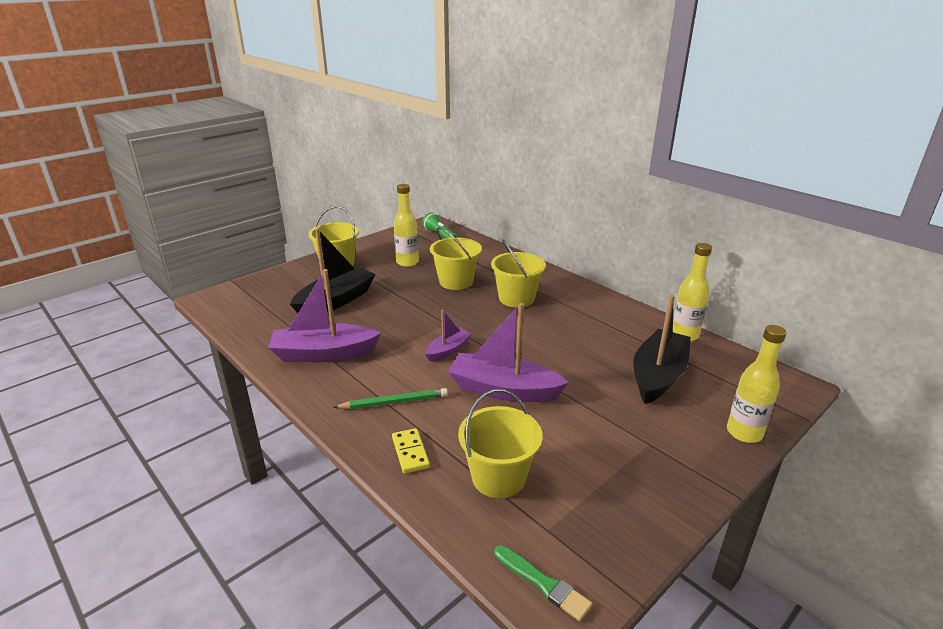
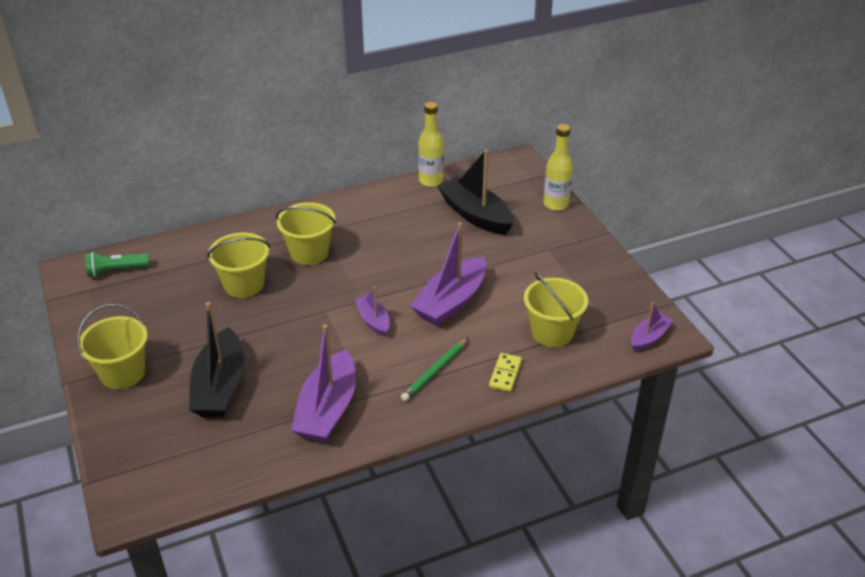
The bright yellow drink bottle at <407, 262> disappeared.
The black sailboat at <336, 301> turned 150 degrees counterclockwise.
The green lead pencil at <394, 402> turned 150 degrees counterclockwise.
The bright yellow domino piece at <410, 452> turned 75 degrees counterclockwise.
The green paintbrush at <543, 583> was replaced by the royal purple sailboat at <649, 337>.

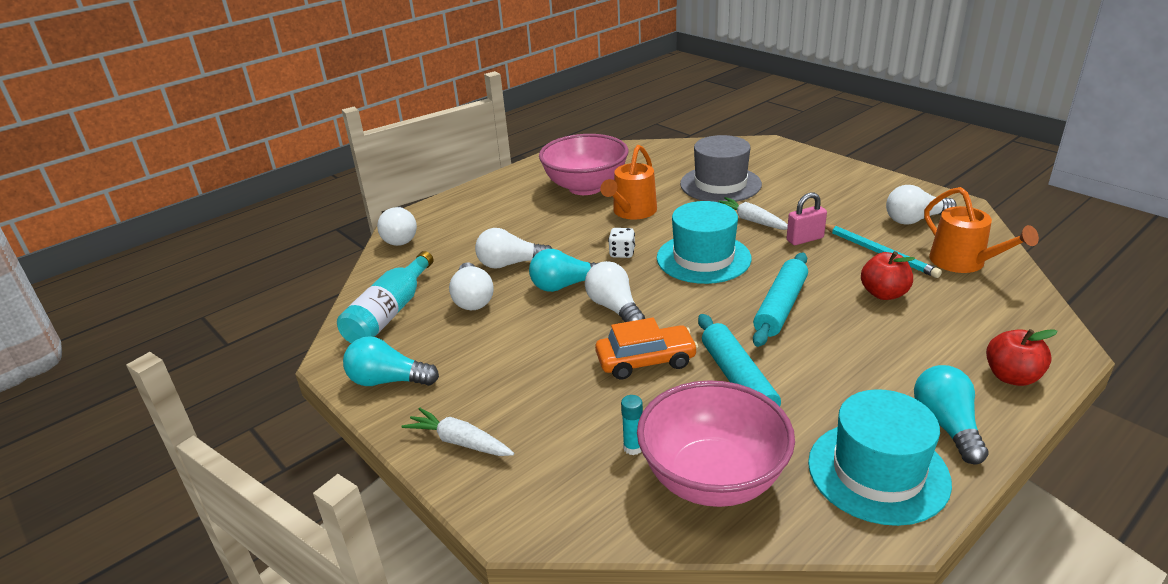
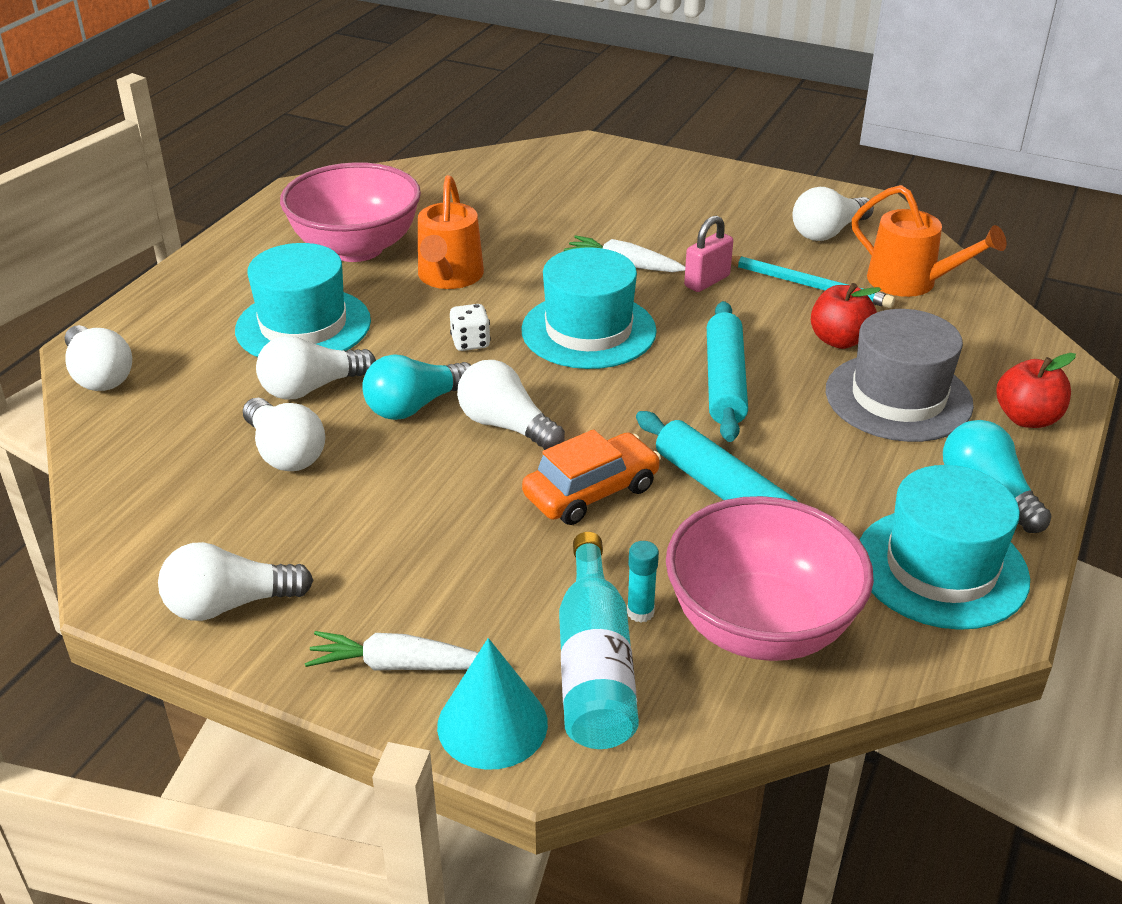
The gray top hat moved from <720, 184> to <898, 397>.
The aqua drink bottle moved from <389, 313> to <594, 666>.
The aqua light bulb at <388, 381> became the snow-white light bulb at <230, 604>.
The aqua top hat at <303, 325> appeared.
The aqua cone shape at <492, 724> appeared.

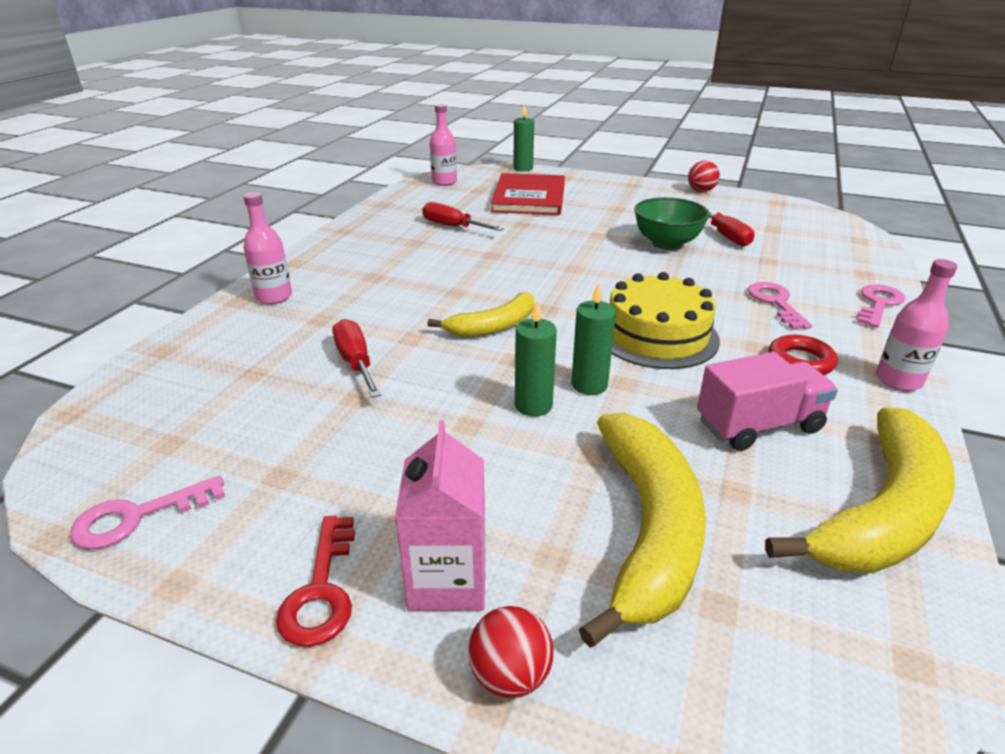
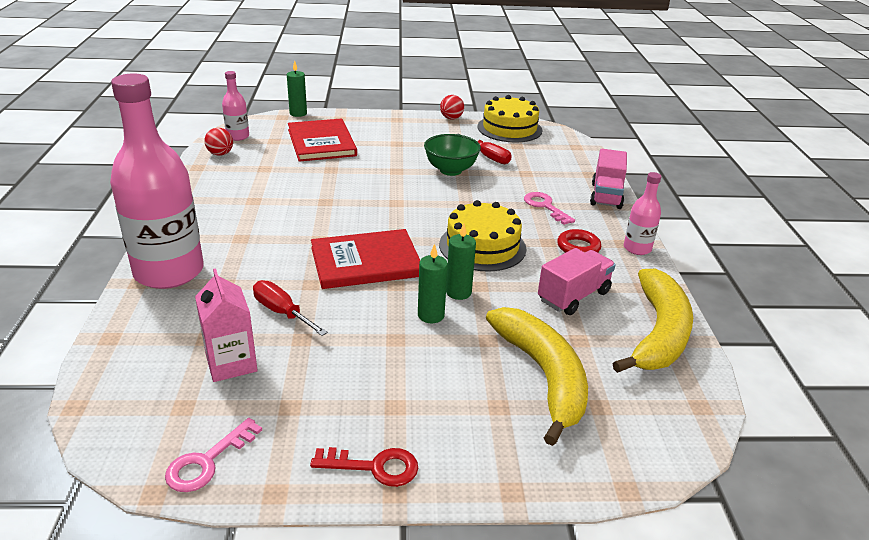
The pink drink bottle at <274, 297> changed to 2.19 times the size.
The scarlet screwdriver at <453, 226> disappeared.
The pink latchkey at <878, 304> was replaced by the pink truck at <606, 196>.
The bright yellow banana at <493, 326> was replaced by the scarlet book at <366, 262>.
The pink juice carton moved from <448, 580> to <231, 363>.
The scarlet latchkey at <321, 591> turned 60 degrees counterclockwise.
The scarlet ball moved from <510, 675> to <220, 154>.
The bright yellow cake at <509, 128> appeared.

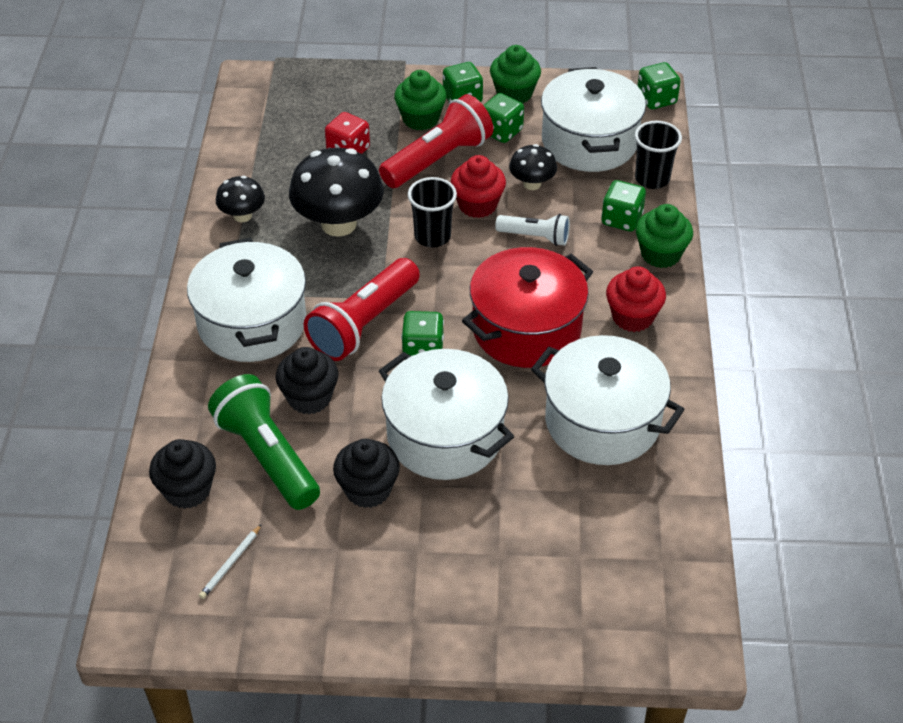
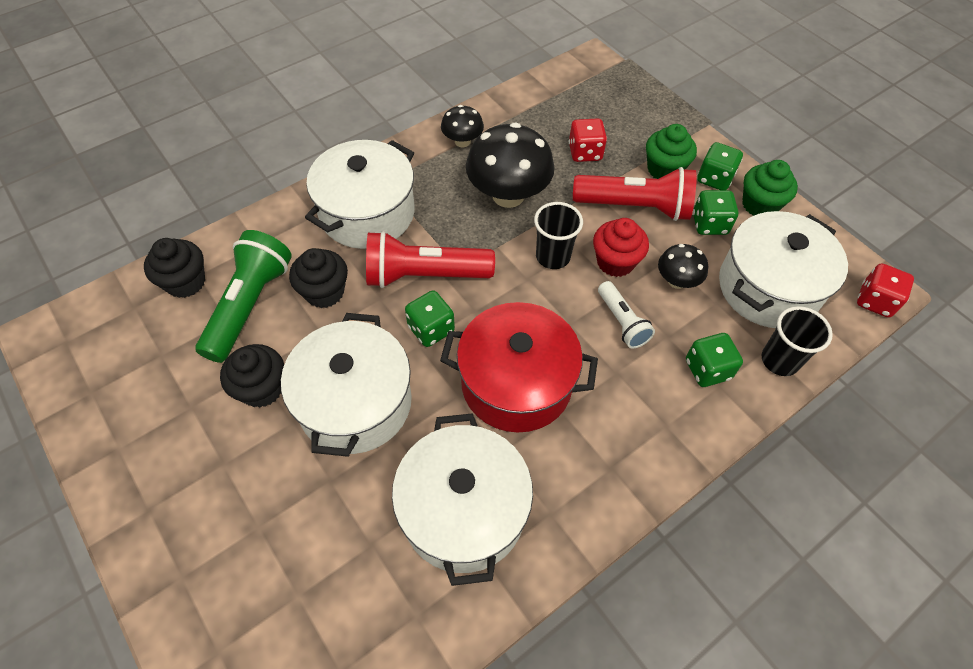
The green dice at <656, 99> became the scarlet dice at <875, 301>.
The green fairy cake at <660, 254> disappeared.
The scarlet fairy cake at <632, 317> disappeared.
The snow-white lead pencil at <231, 563> disappeared.

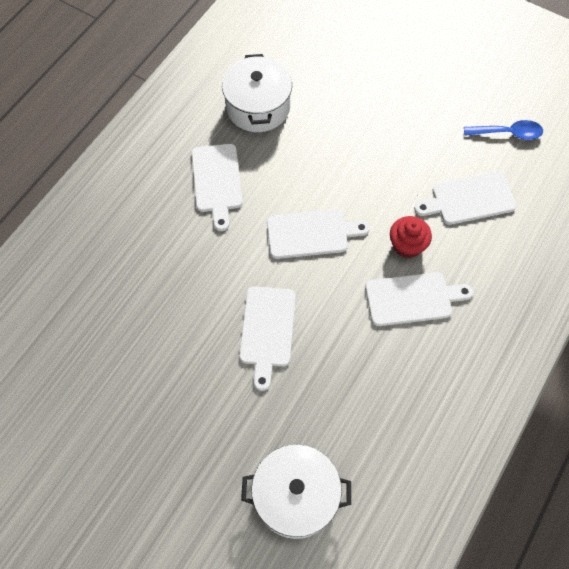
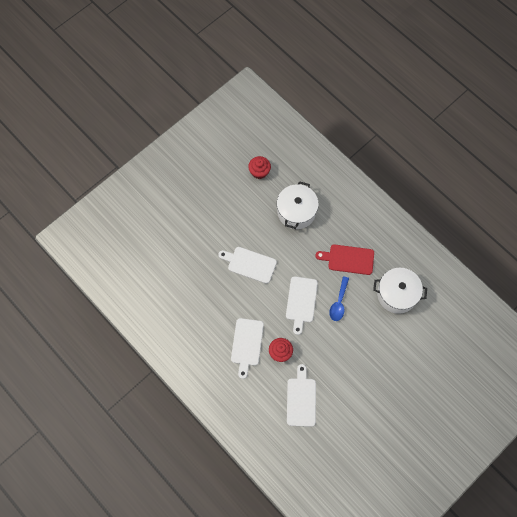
The royal blue tablespoon moved from <508, 133> to <339, 303>.
The snow-white bread board at <217, 181> became the scarlet bread board at <348, 259>.
The snow-white stockpot moved from <295, 496> to <296, 211>.
The scarlet fairy cake at <259, 172> appeared.

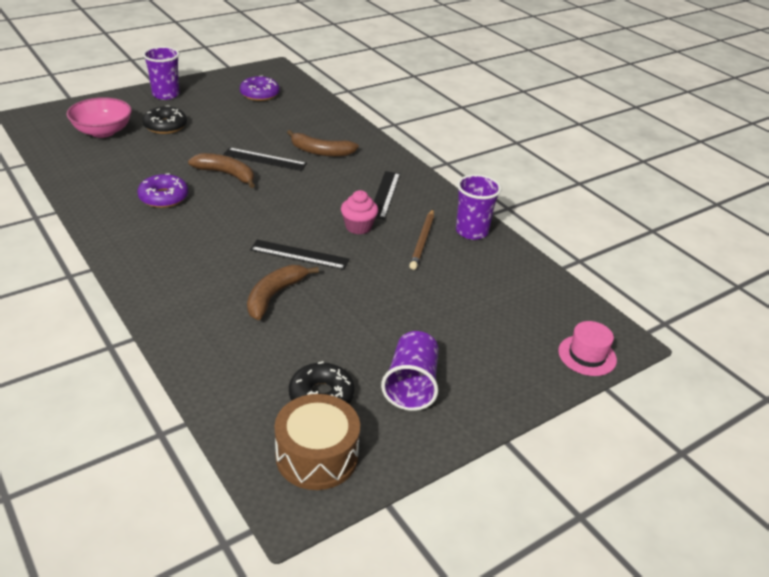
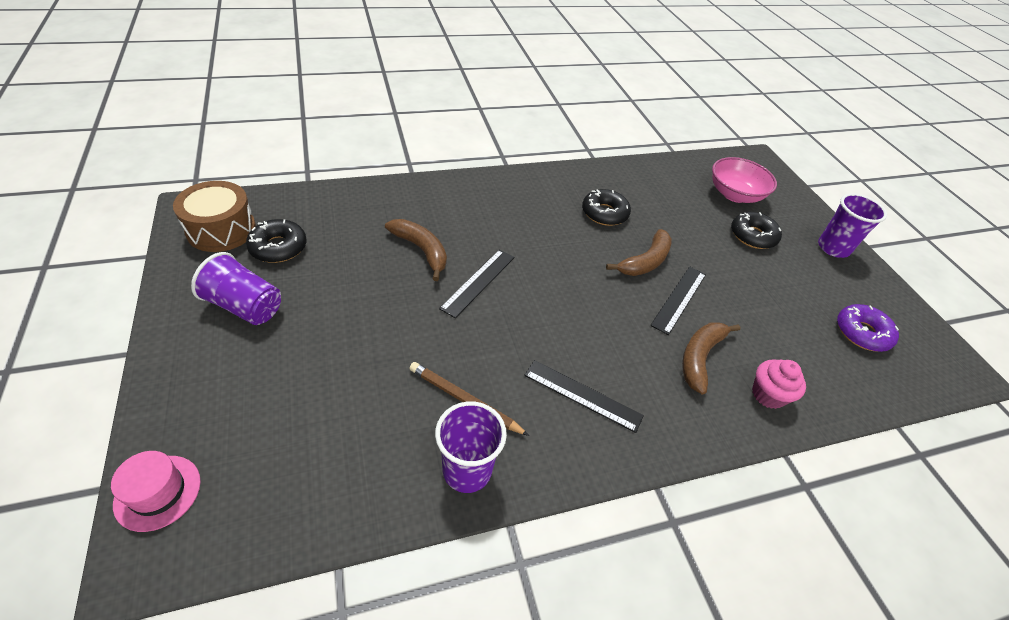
The royal purple glazed donut at <164, 197> became the black glazed donut at <604, 213>.
The pink fairy cake moved from <358, 227> to <768, 395>.

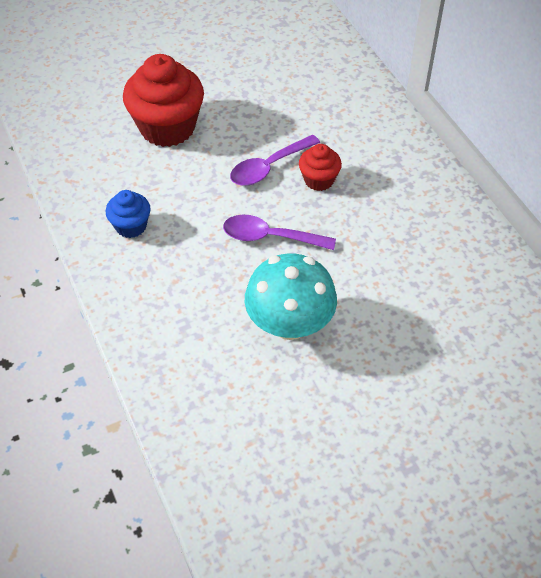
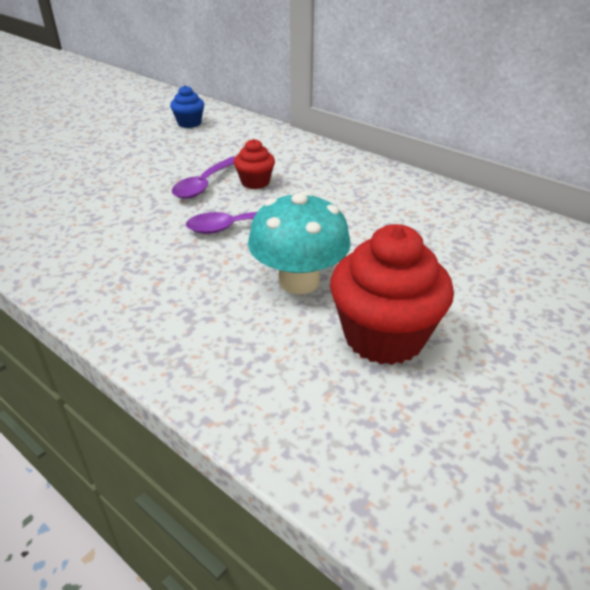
The scarlet fairy cake moved from <167, 127> to <384, 336>.
The royal blue fairy cake moved from <131, 226> to <189, 123>.

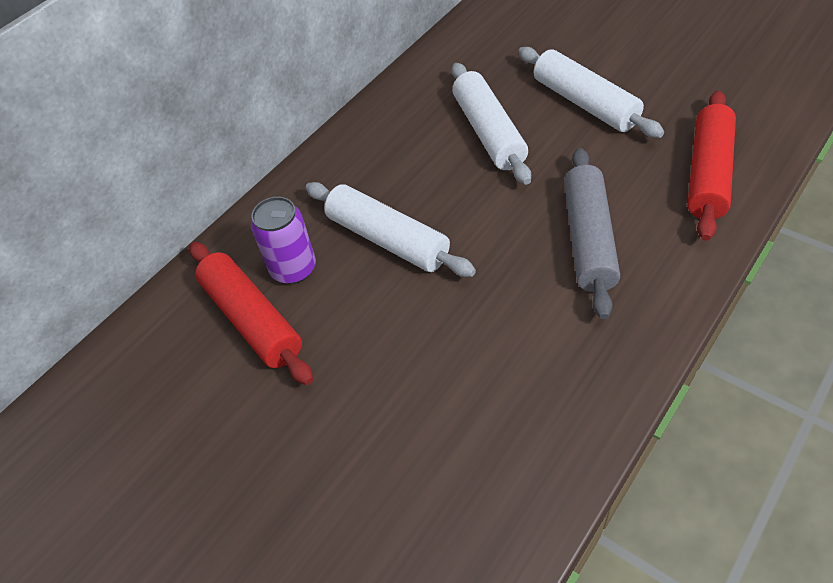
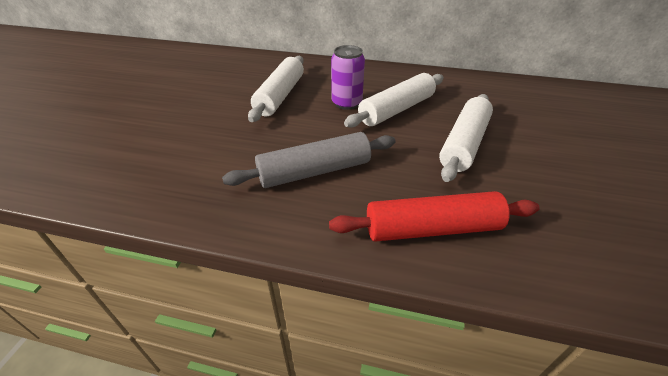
The royal purple can moved from <293, 269> to <346, 103>.
The scarlet dough roller at <252, 319> disappeared.

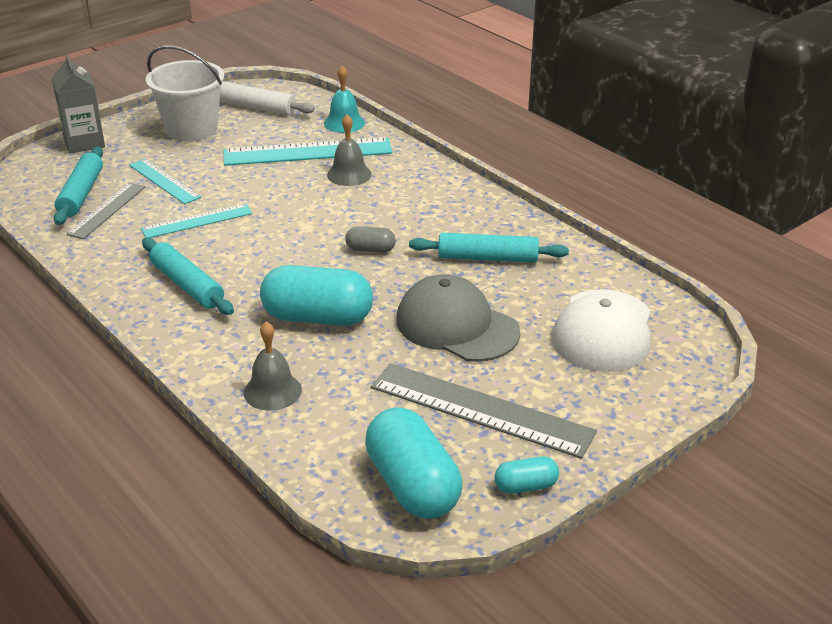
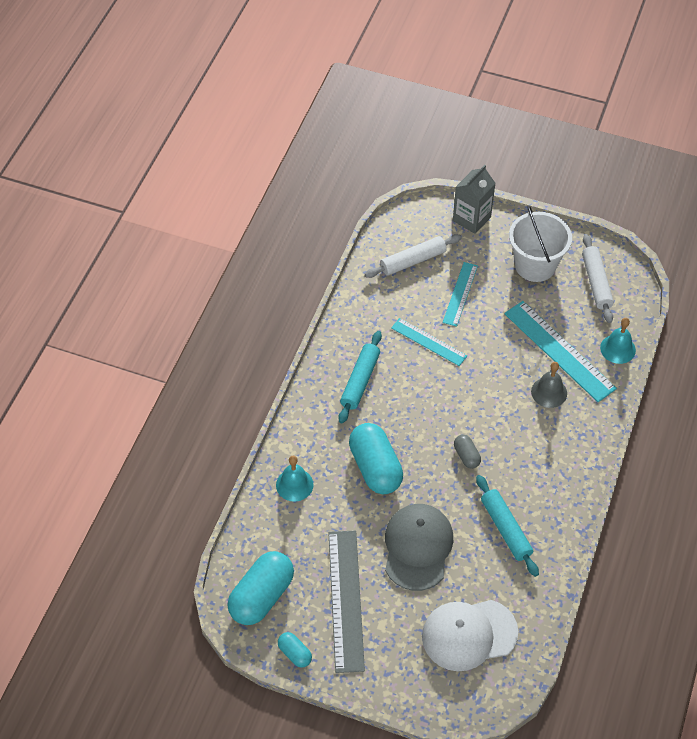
The aqua dough roller at <81, 194> became the snow-white dough roller at <413, 261>.
The gray measuring stick at <107, 210> disappeared.
The gray bell at <272, 391> became the aqua bell at <294, 484>.

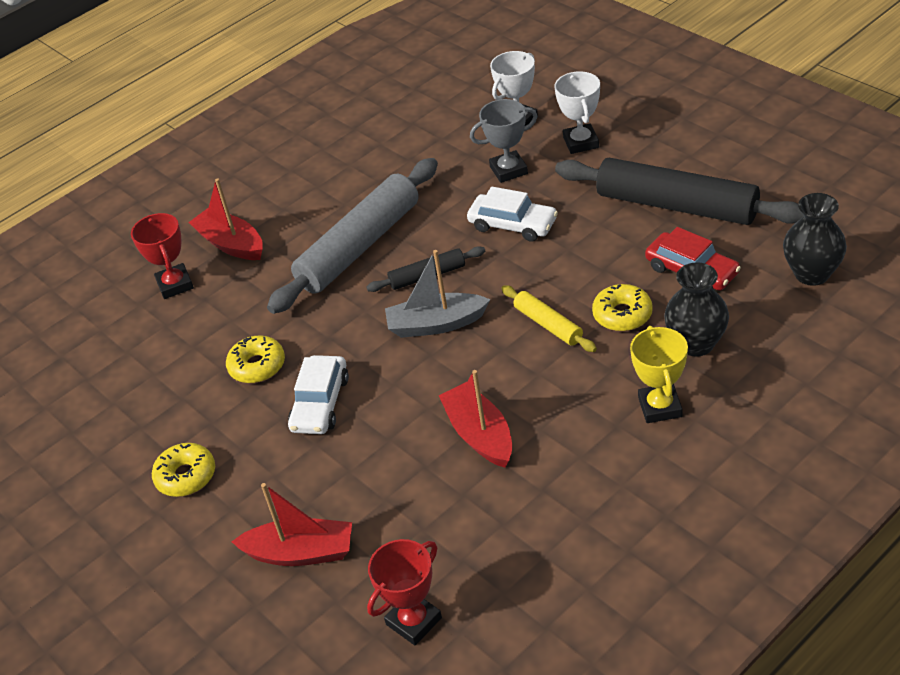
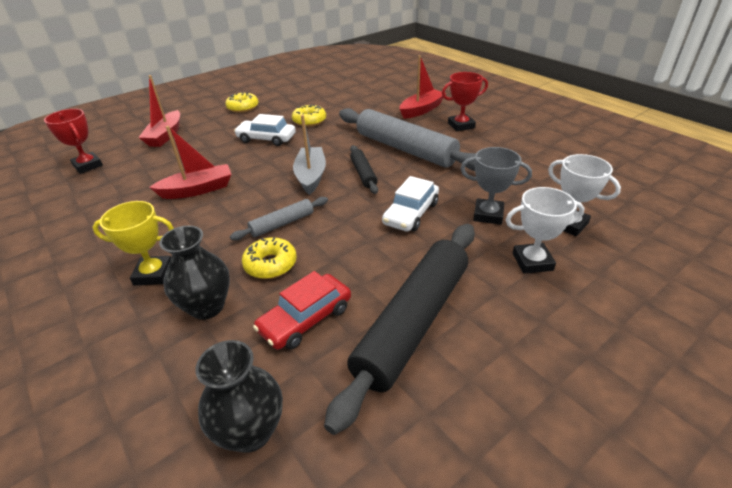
The gray trophy at <508, 170> turned 60 degrees counterclockwise.
The scarlet trophy moved from <175, 285> to <461, 125>.
The bright yellow dough roller at <548, 325> became the gray dough roller at <282, 224>.

